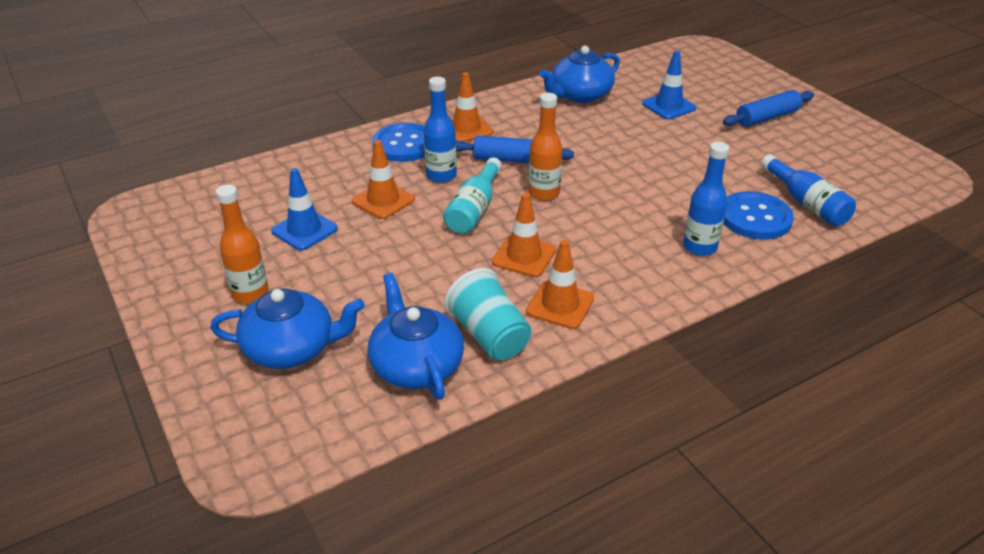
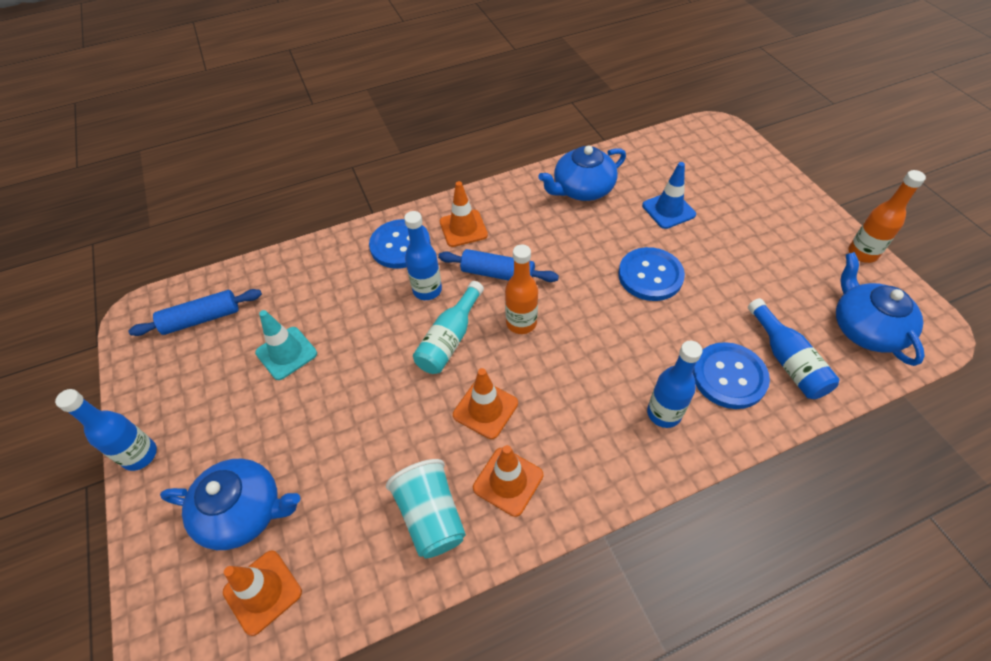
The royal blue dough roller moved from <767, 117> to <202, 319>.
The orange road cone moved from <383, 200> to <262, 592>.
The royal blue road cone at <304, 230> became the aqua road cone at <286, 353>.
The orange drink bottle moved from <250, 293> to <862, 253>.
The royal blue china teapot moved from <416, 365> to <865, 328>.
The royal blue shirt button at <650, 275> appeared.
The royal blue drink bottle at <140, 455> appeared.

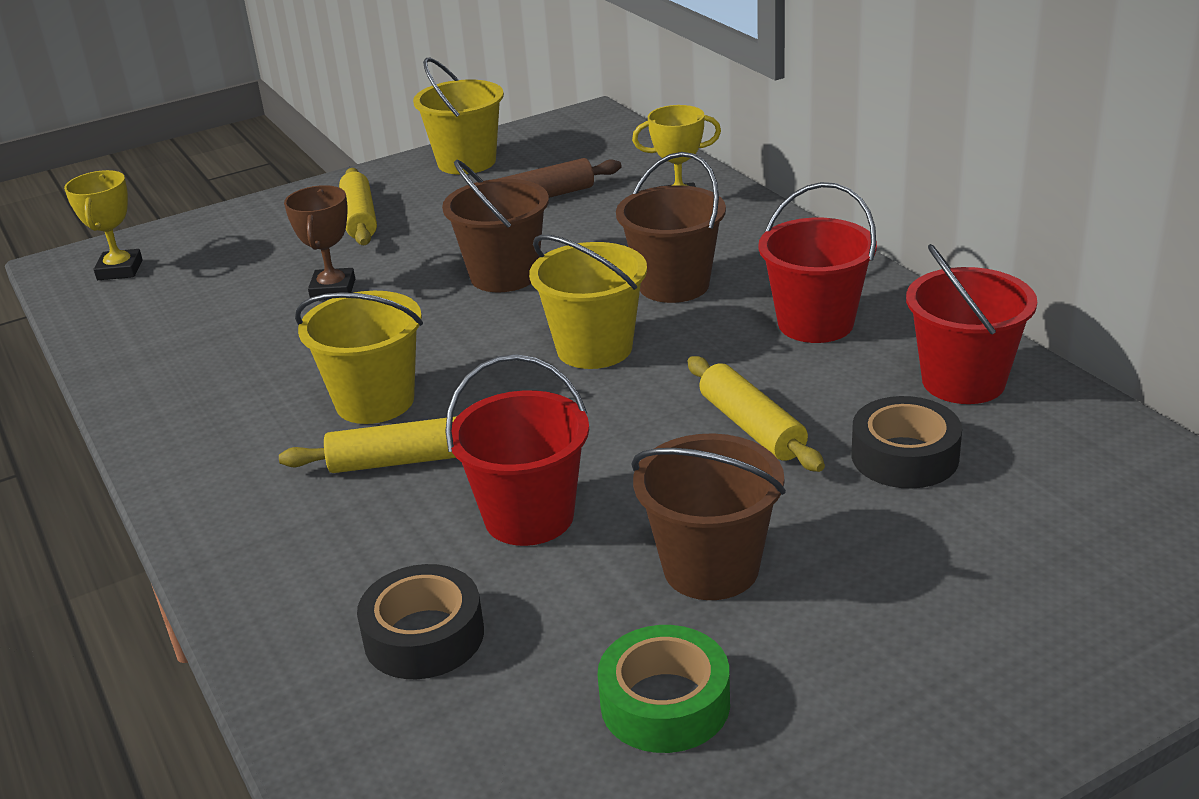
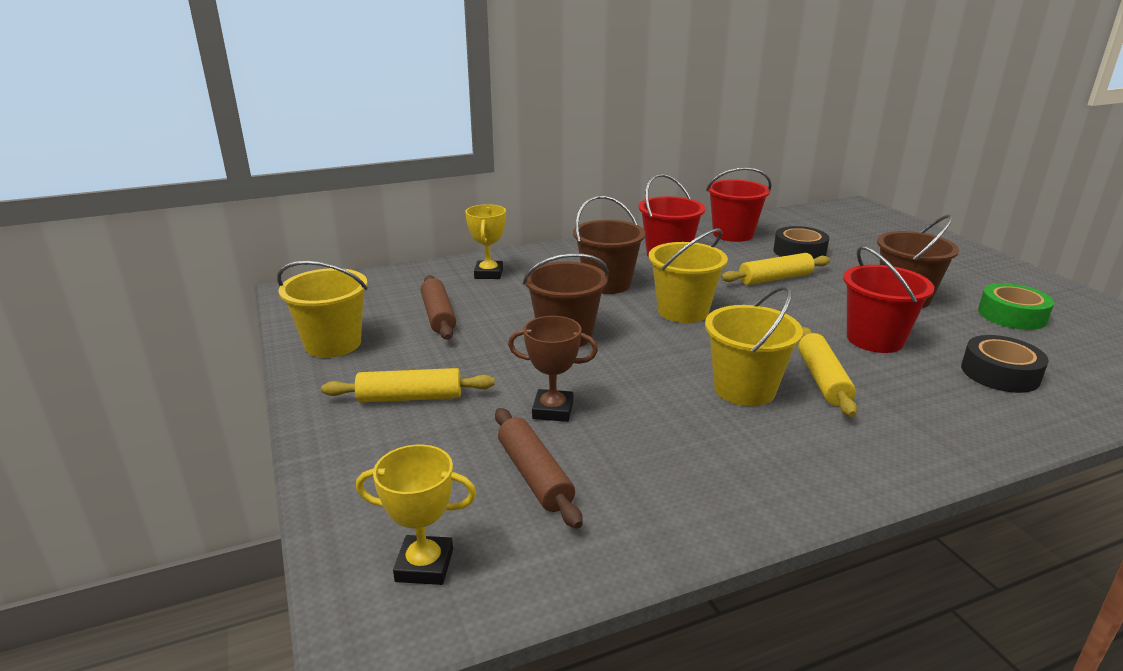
The brown dough roller at <534, 475> appeared.

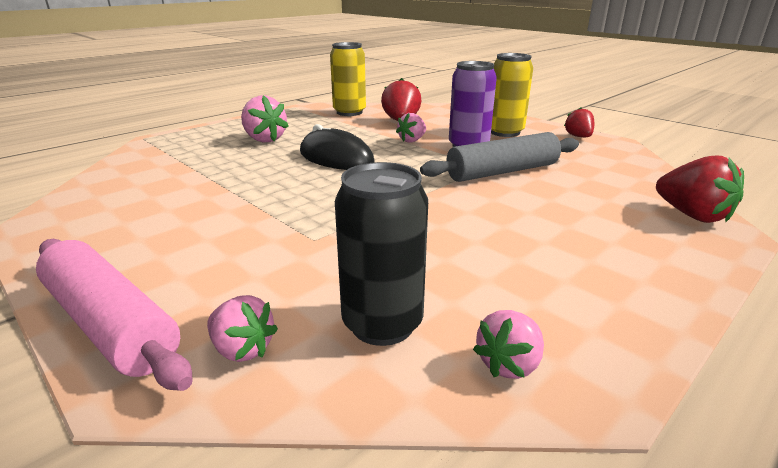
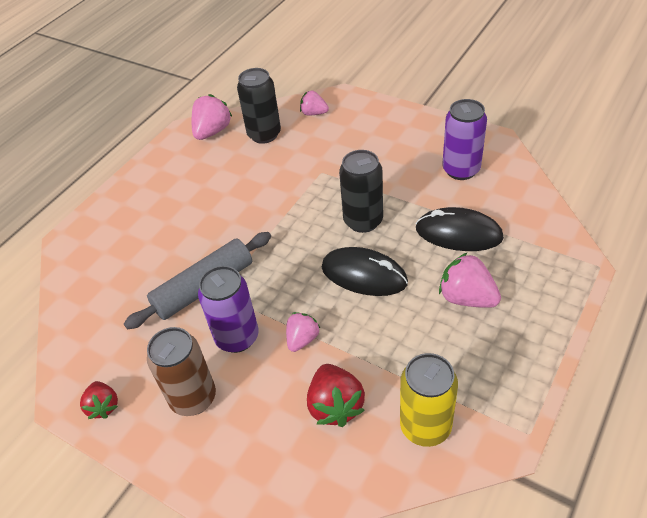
The bright yellow can at <505, 132> became the brown can at <193, 398>.
The scarlet toy strawberry at <692, 215> disappeared.
The pink dough roller at <111, 323> disappeared.
The pink toy strawberry at <509, 364> changed to 1.57 times the size.
The royal purple can at <461, 170> appeared.
The black can at <363, 221> appeared.
The black computer mouse at <458, 233> appeared.

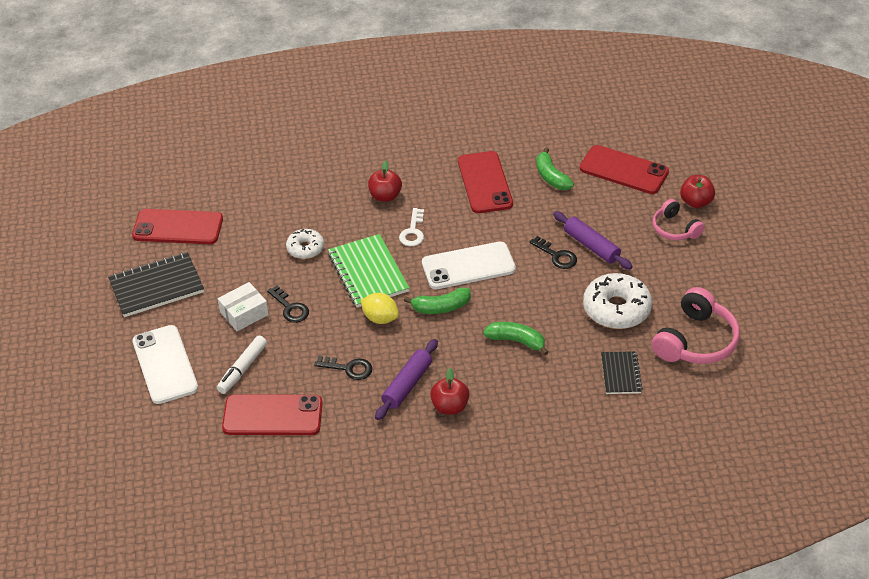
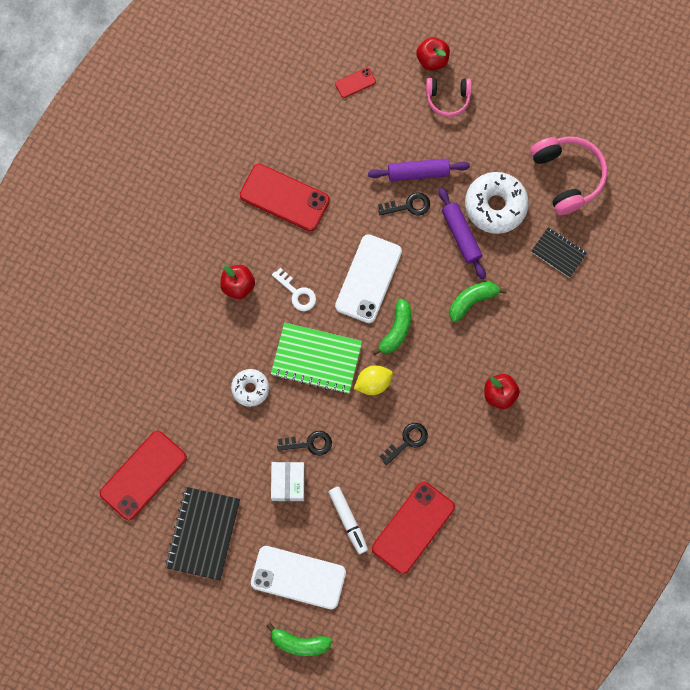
The scarlet phone at <624, 170> changed to 0.46 times the size.
The green banana moved from <551, 177> to <299, 643>.
The royal purple dough roller moved from <407, 385> to <461, 235>.

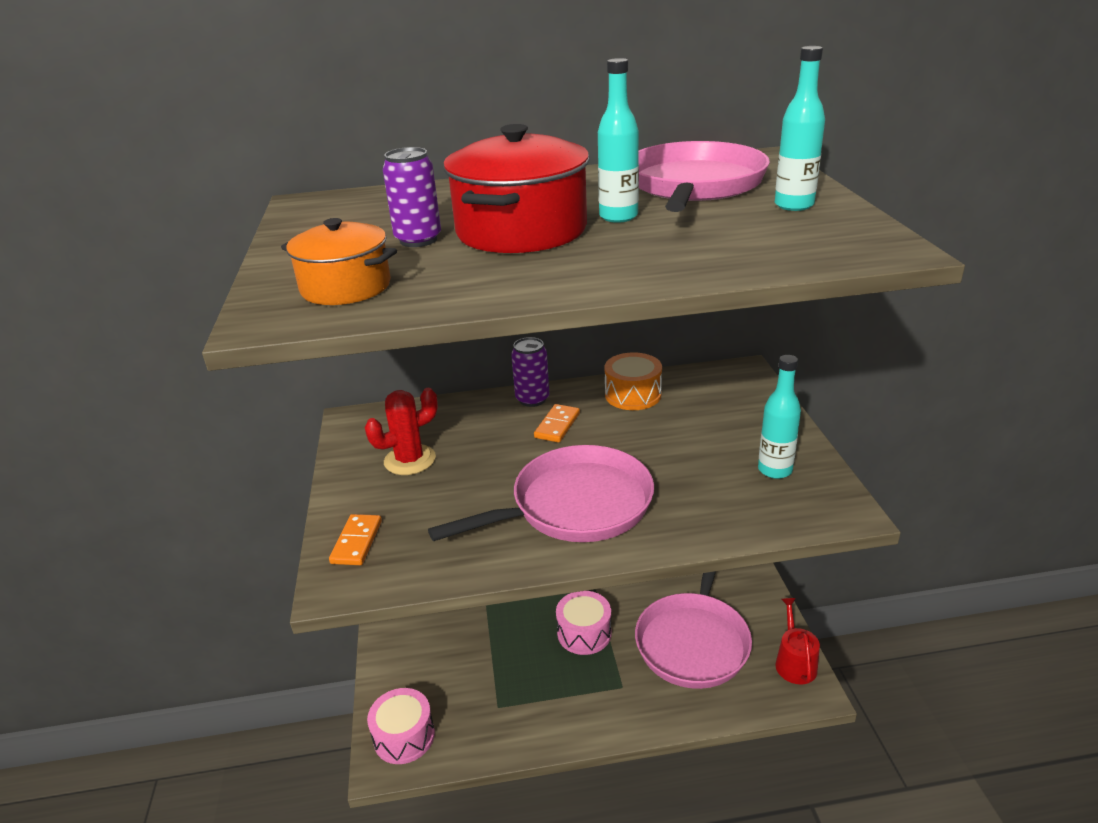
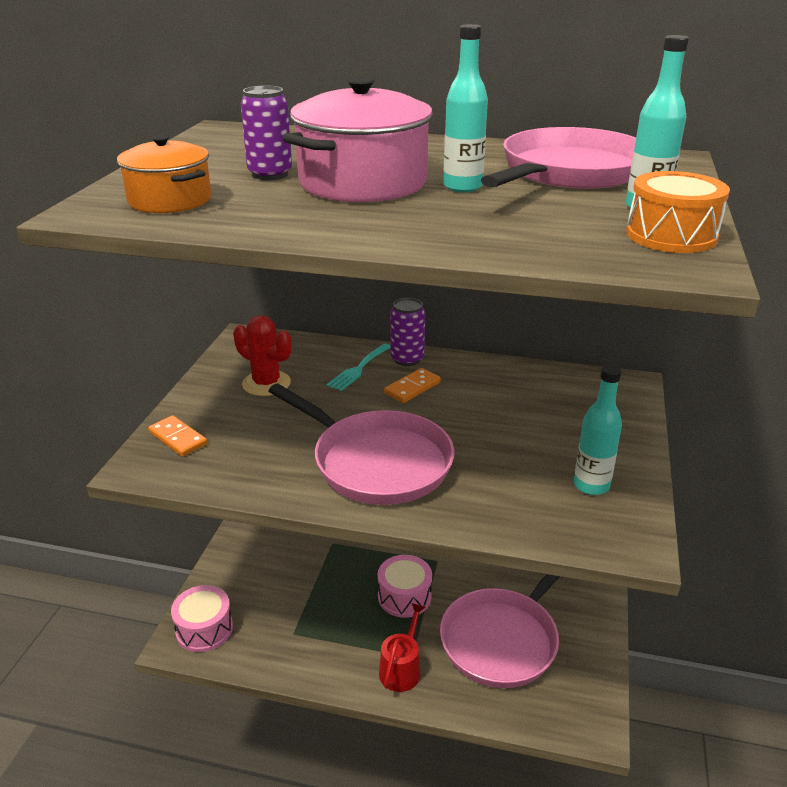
The scarlet stockpot at <521, 231> became the pink stockpot at <363, 183>.
The orange drum moved from <633, 395> to <671, 235>.
The scarlet saguaro cactus at <410, 460> turned 45 degrees clockwise.
The pink skillet at <574, 506> turned 45 degrees clockwise.
The orange domino piece at <357, 542> turned 75 degrees counterclockwise.
The scarlet sprinkling can moved from <794, 662> to <402, 668>.
The aqua table fork at <358, 369> appeared.

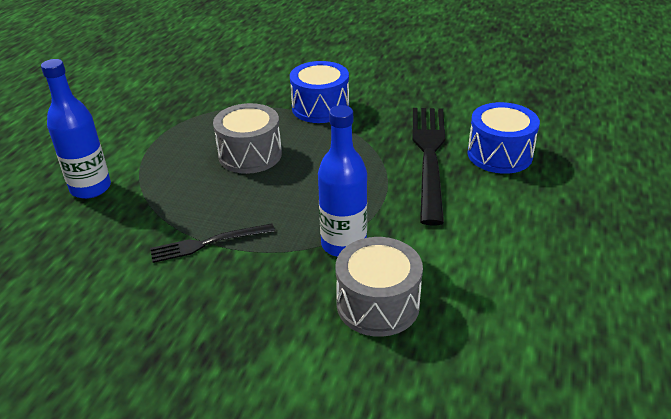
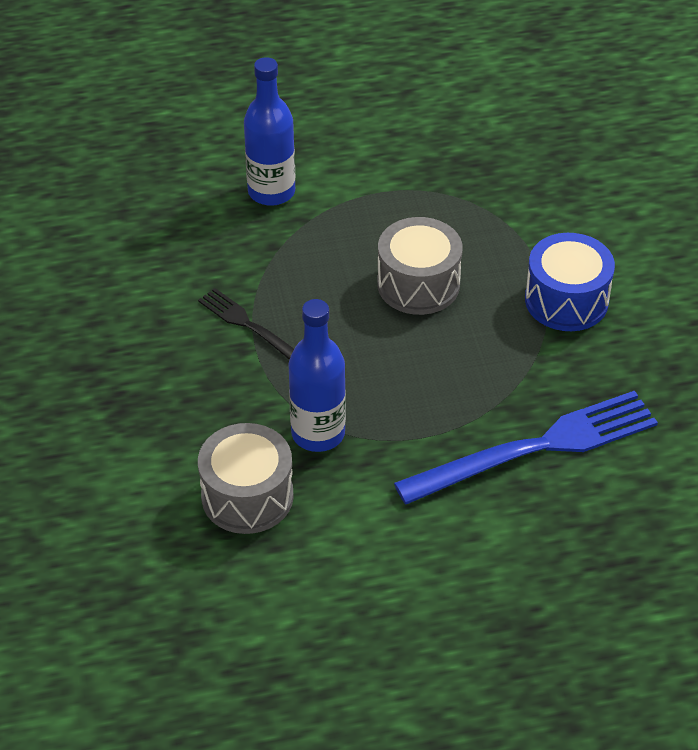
The royal blue drum at <499, 154> disappeared.
The black table fork at <429, 156> became the royal blue table fork at <536, 448>.

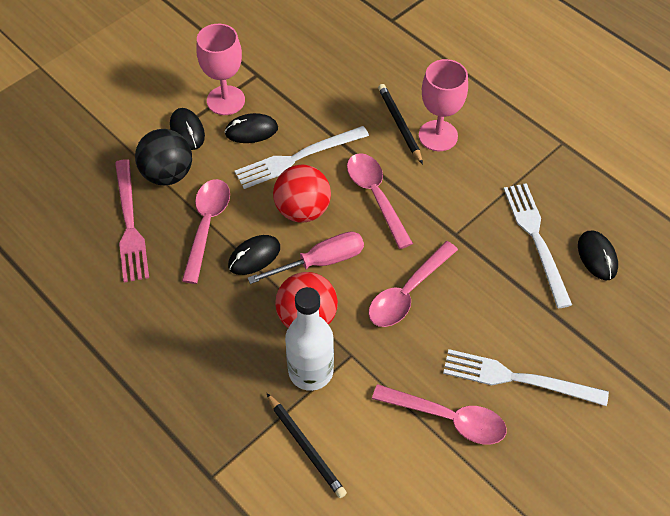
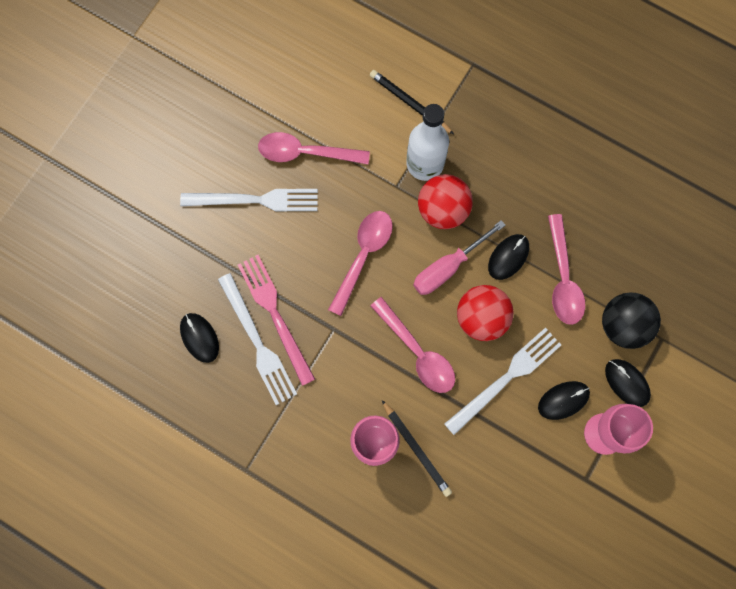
The pink table fork moved from <130, 224> to <275, 315>.

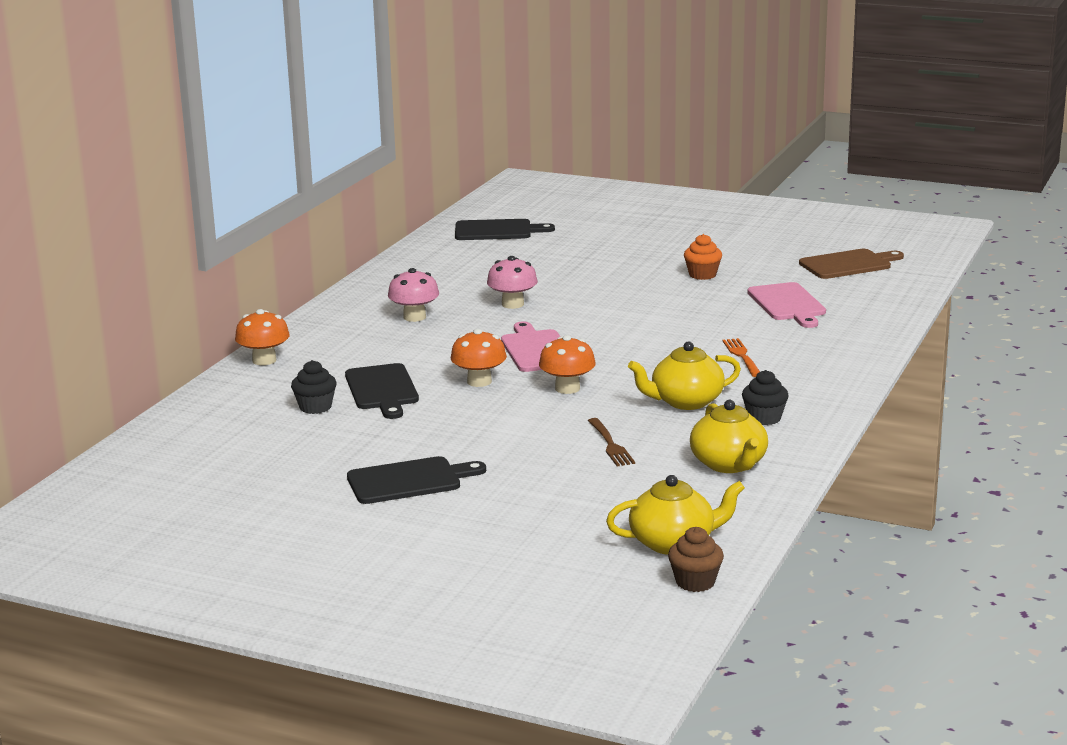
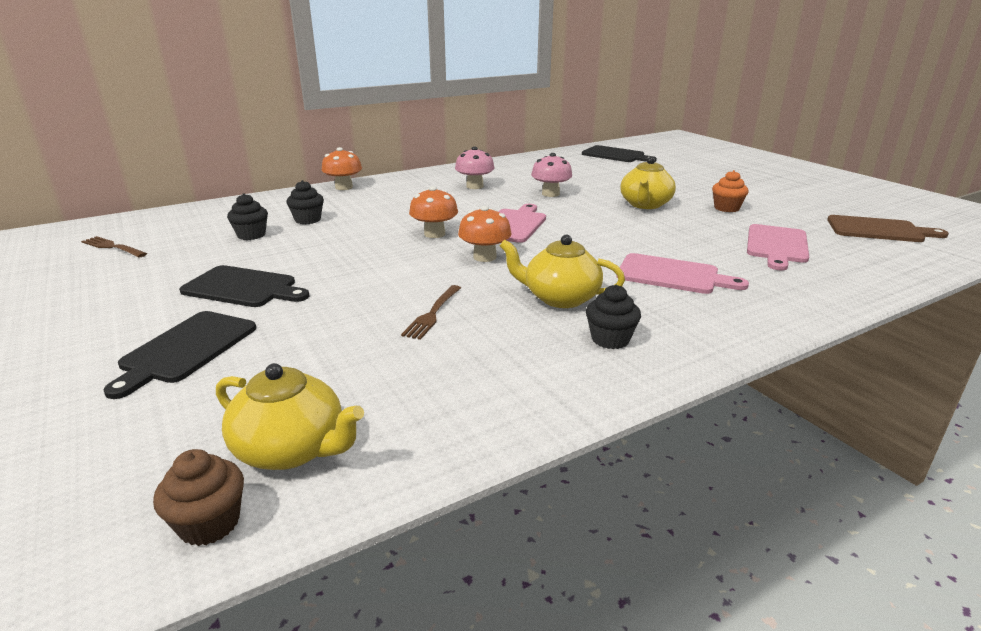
The orange table fork at <742, 356> was replaced by the pink bread board at <672, 275>.
The black bread board moved from <382, 389> to <186, 349>.
The bright yellow china teapot moved from <729, 464> to <645, 205>.
The black fairy cake at <251, 235> appeared.
The brown table fork at <112, 247> appeared.

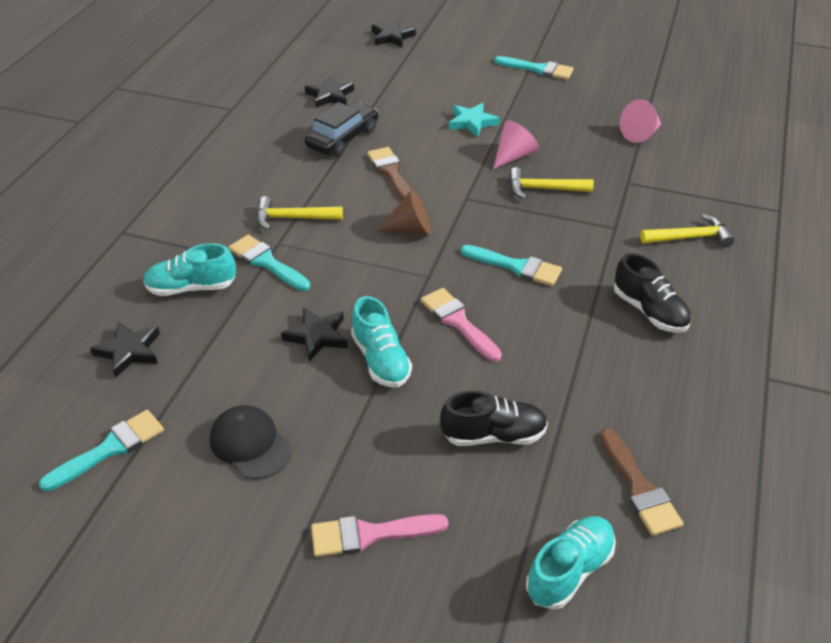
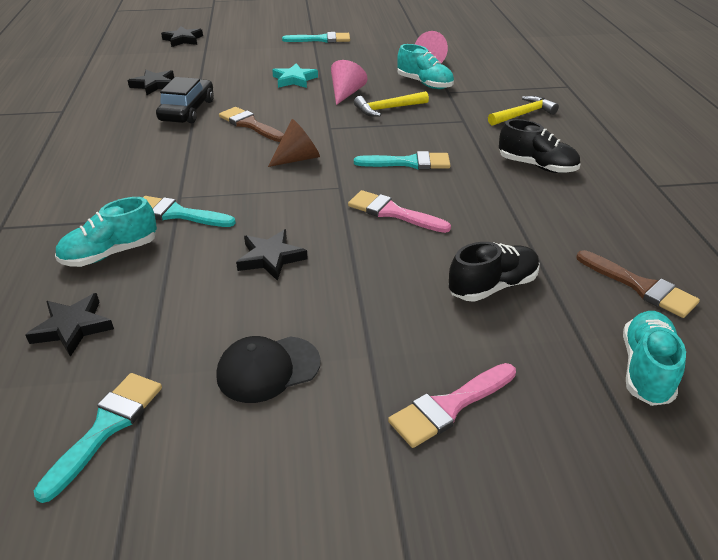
The bright yellow claw hammer at <292, 218> disappeared.
The aqua shoe moved from <381, 360> to <424, 84>.
The black baseball cap at <250, 444> turned 45 degrees counterclockwise.

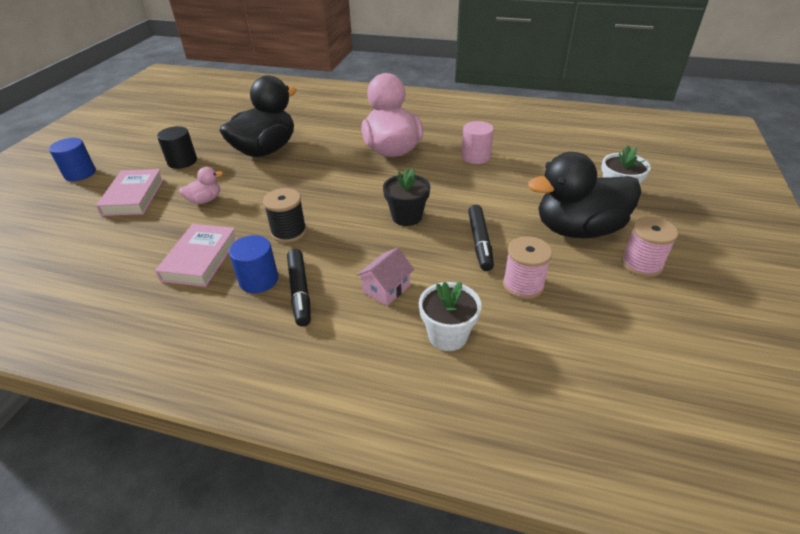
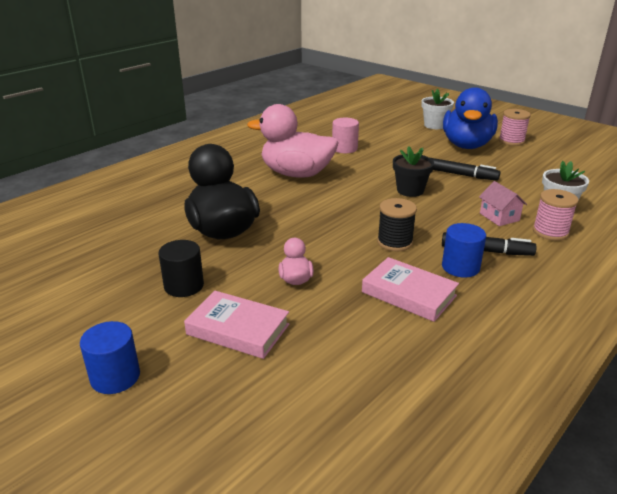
The black rubber duck at <578, 230> became the royal blue rubber duck at <466, 145>.
The pink bobbin moved from <523, 285> to <550, 232>.

